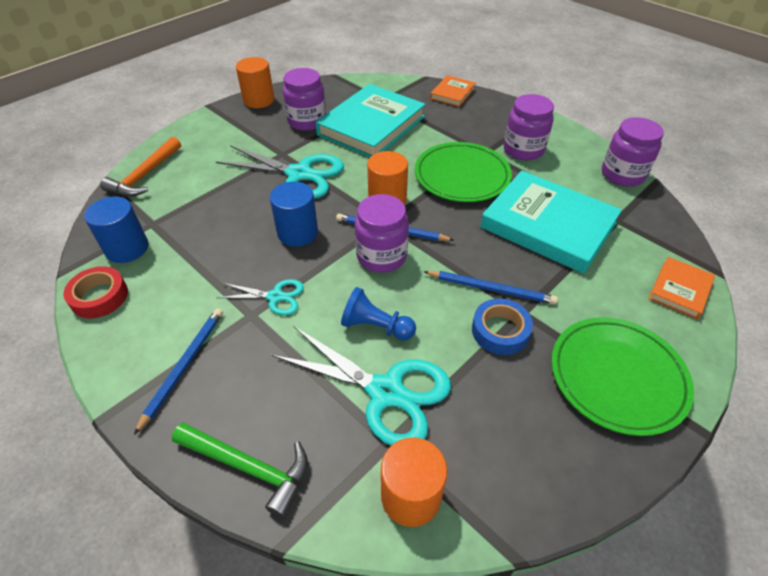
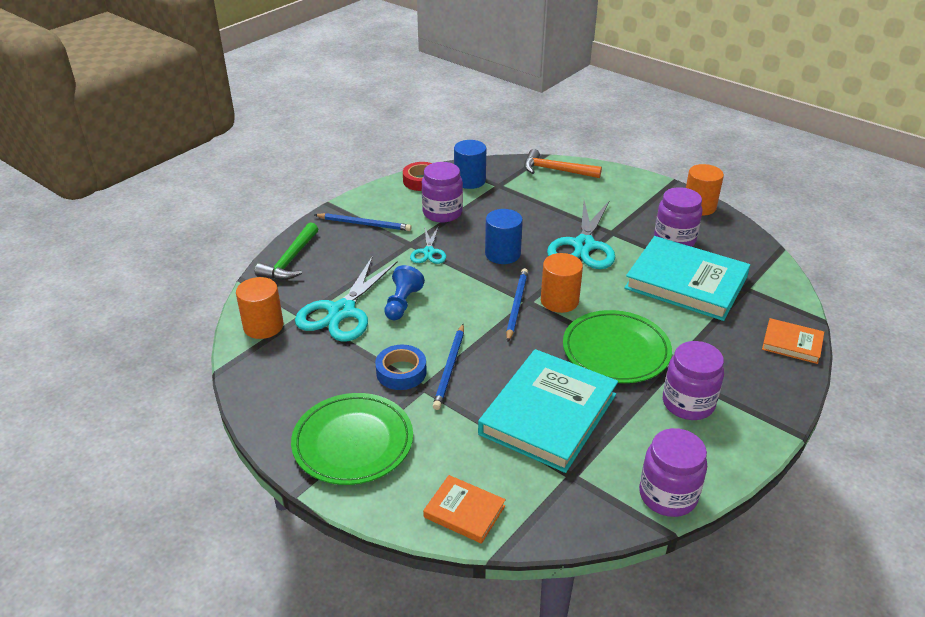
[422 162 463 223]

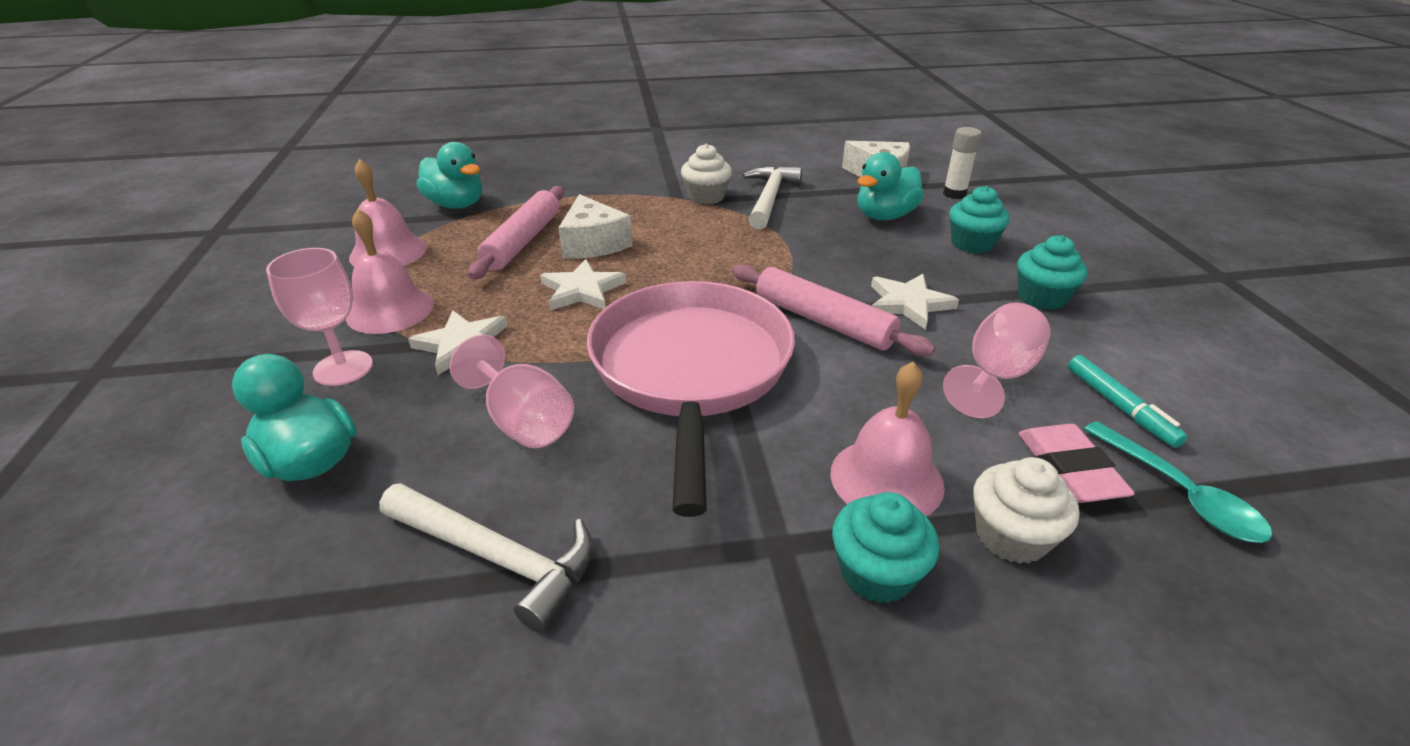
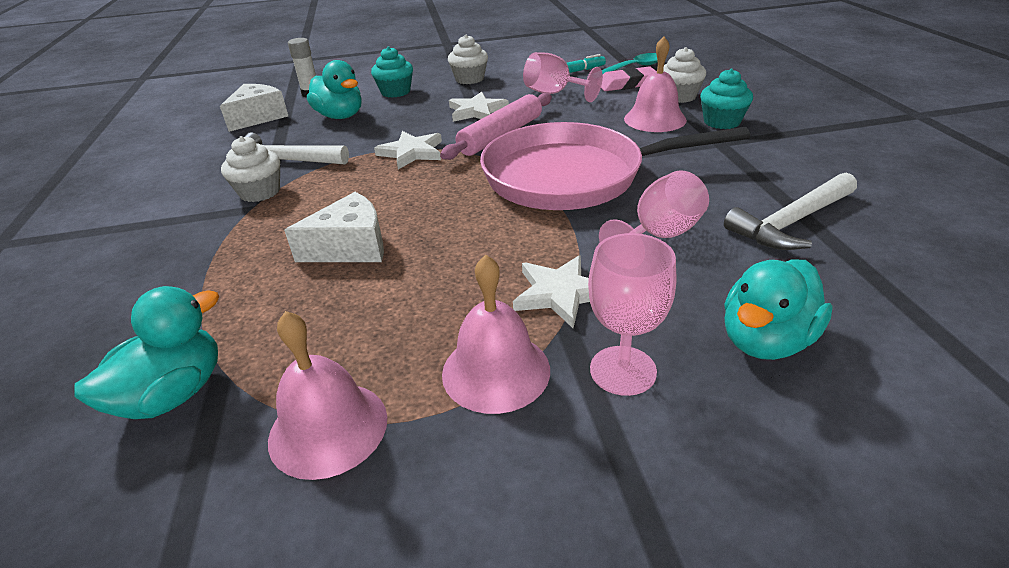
[468 186 564 279] (first image)
[448 35 488 84]
[374 131 442 169]
[724 173 857 250]

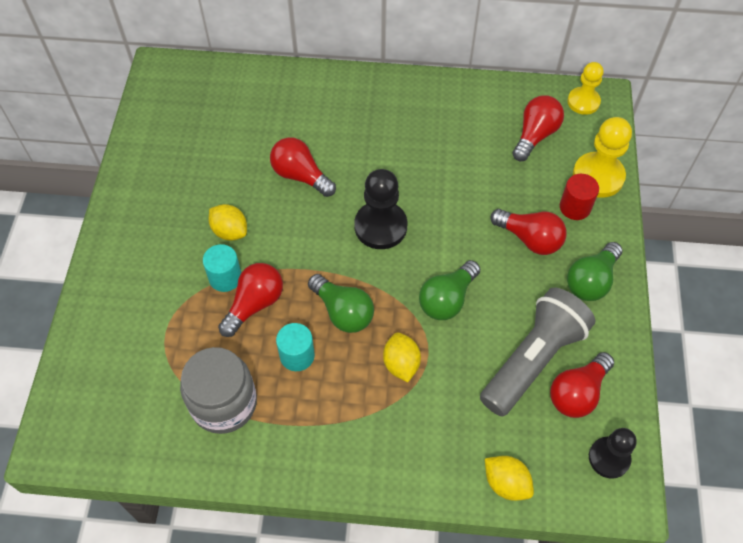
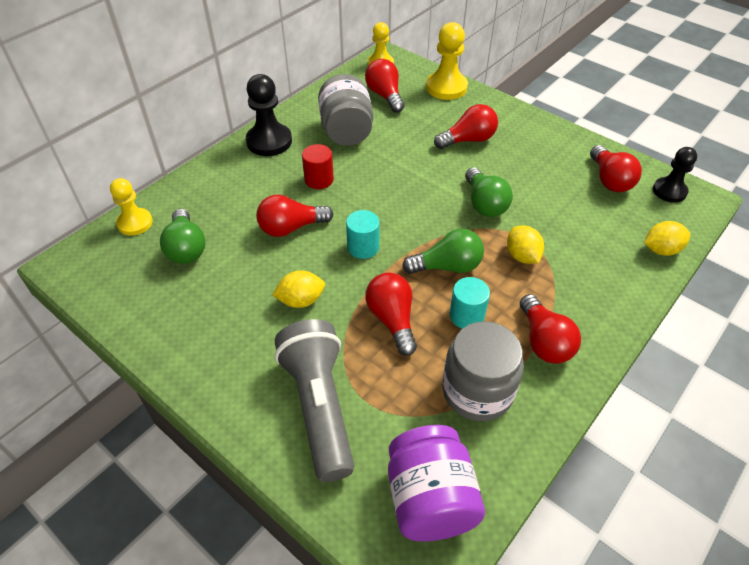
[246 74 292 156]
[302 144 334 189]
[160 209 205 264]
[346 210 380 259]
[275 319 354 482]
[507 225 544 264]
[318 74 373 146]
[110 178 153 236]
[520 294 581 364]
[388 425 485 542]

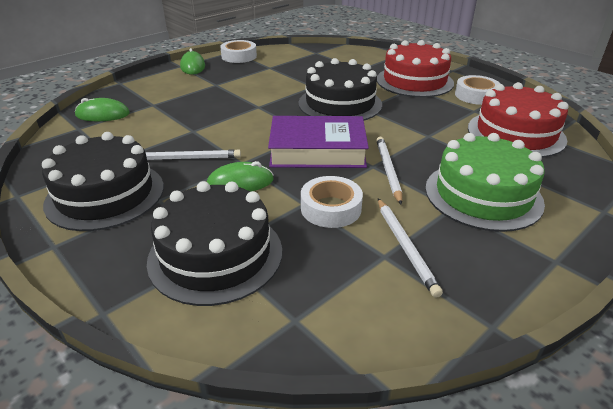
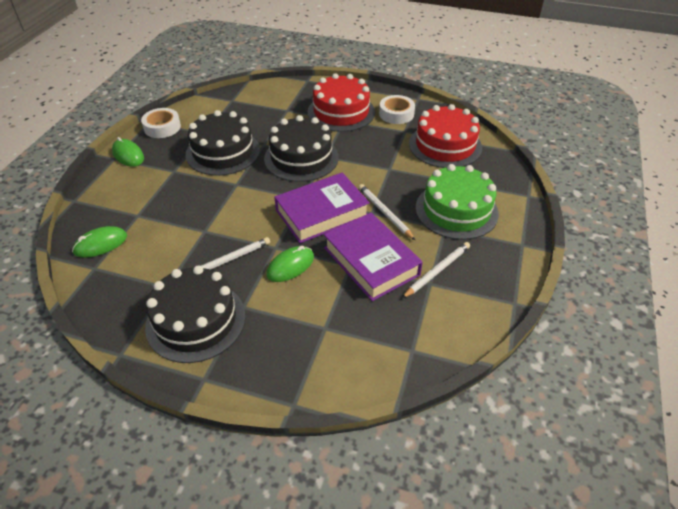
[324 213 423 301]
[186 110 260 176]
[402 242 470 298]

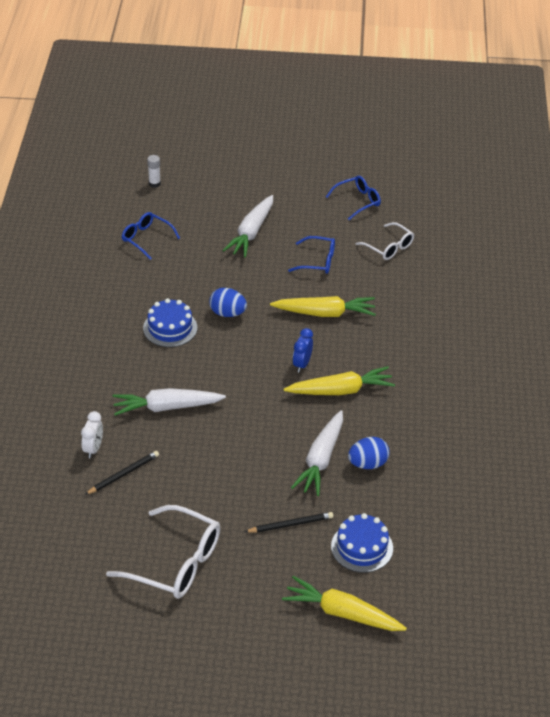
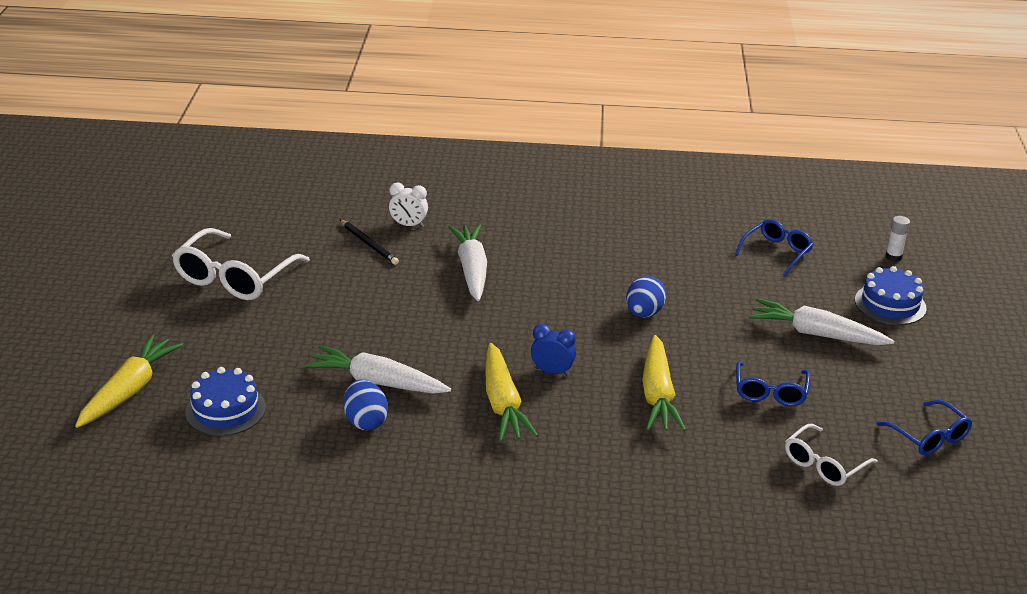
[855 266 927 325]
[245 512 333 533] (first image)

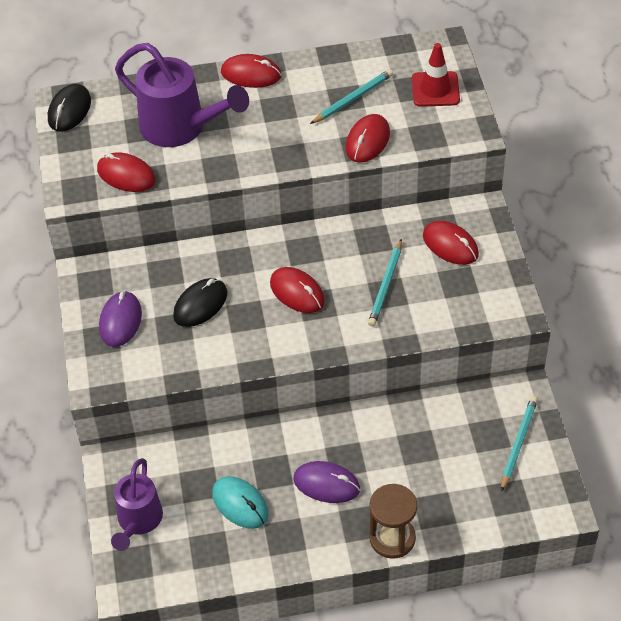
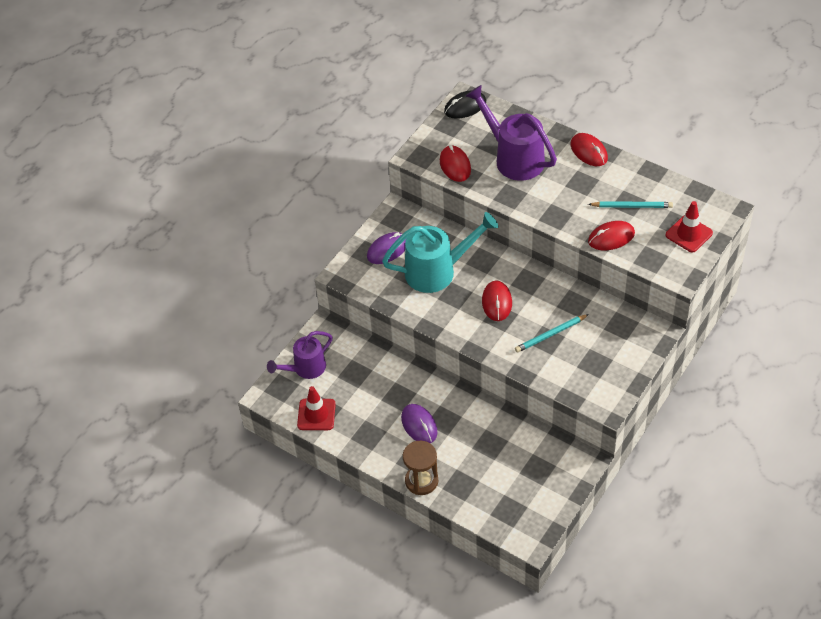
[466 85 557 181]
[423 221 479 265] (first image)
[382 212 498 293]
[501 396 538 492] (first image)
[212 476 269 529] (first image)
[297 386 336 430]

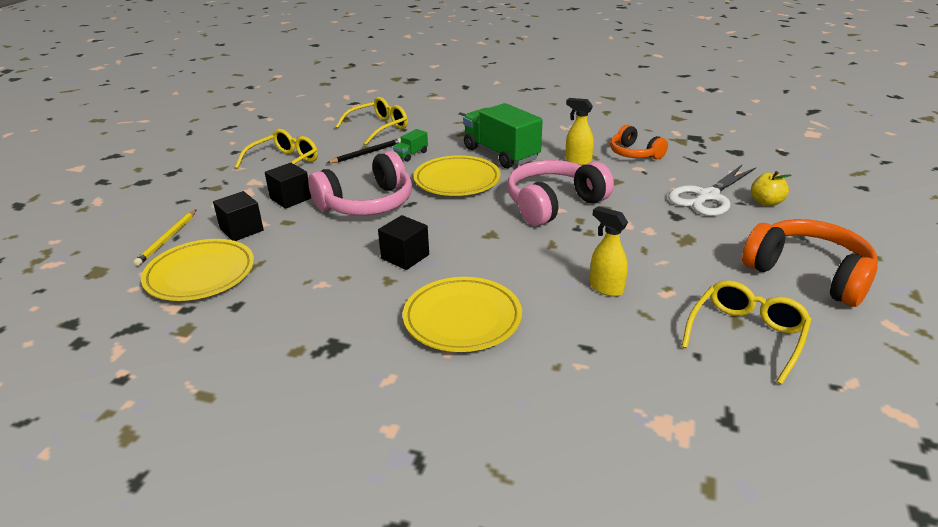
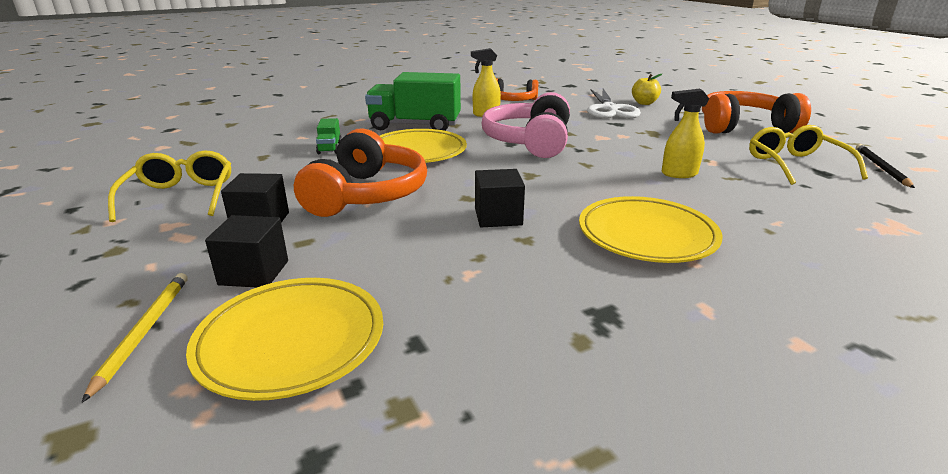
[335 97 408 145] (first image)
[856 144 915 188]
[294 128 427 217]
[82 273 187 403]

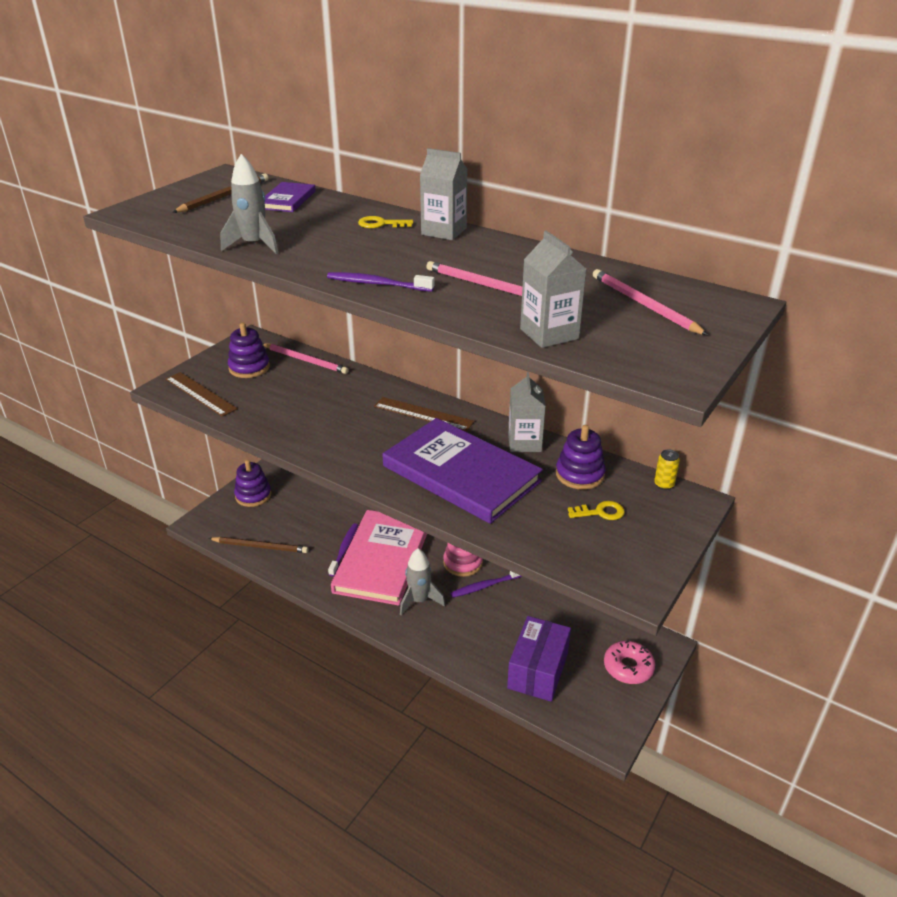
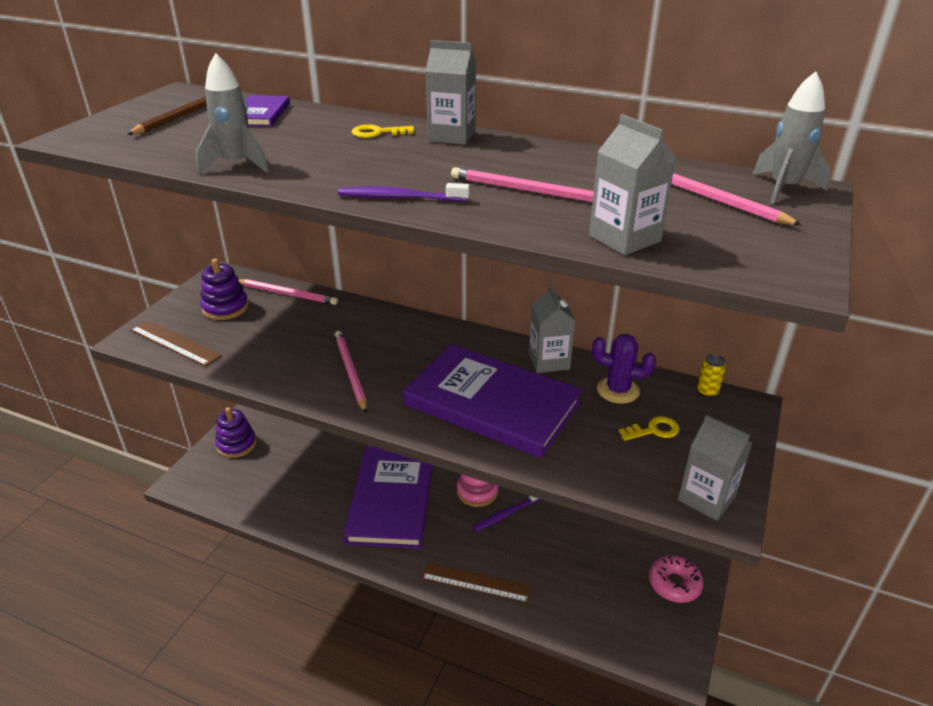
[421 562 533 603]
[592 334 656 404]
[343 446 433 549]
[328 523 358 577] (first image)
[208 537 308 553] (first image)
[753 71 831 204]
[507 616 571 702] (first image)
[335 331 367 413]
[678 415 753 521]

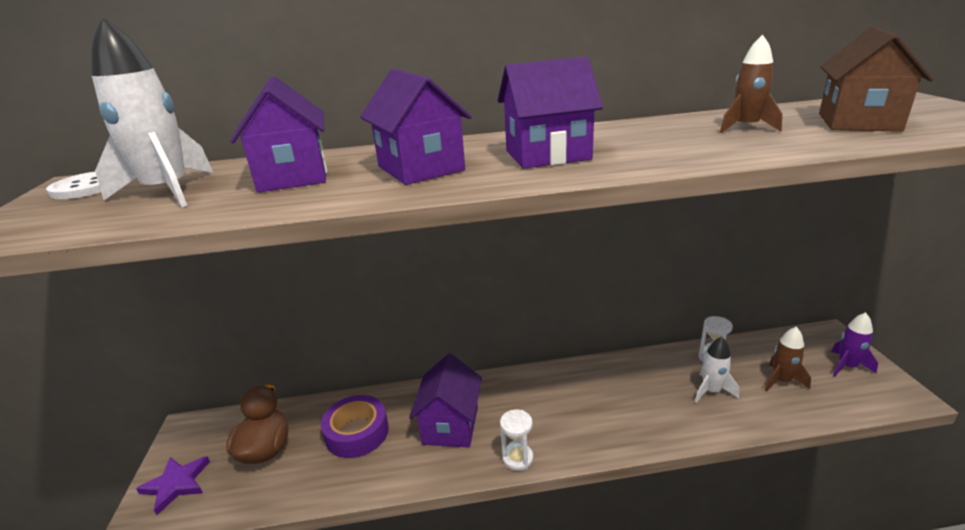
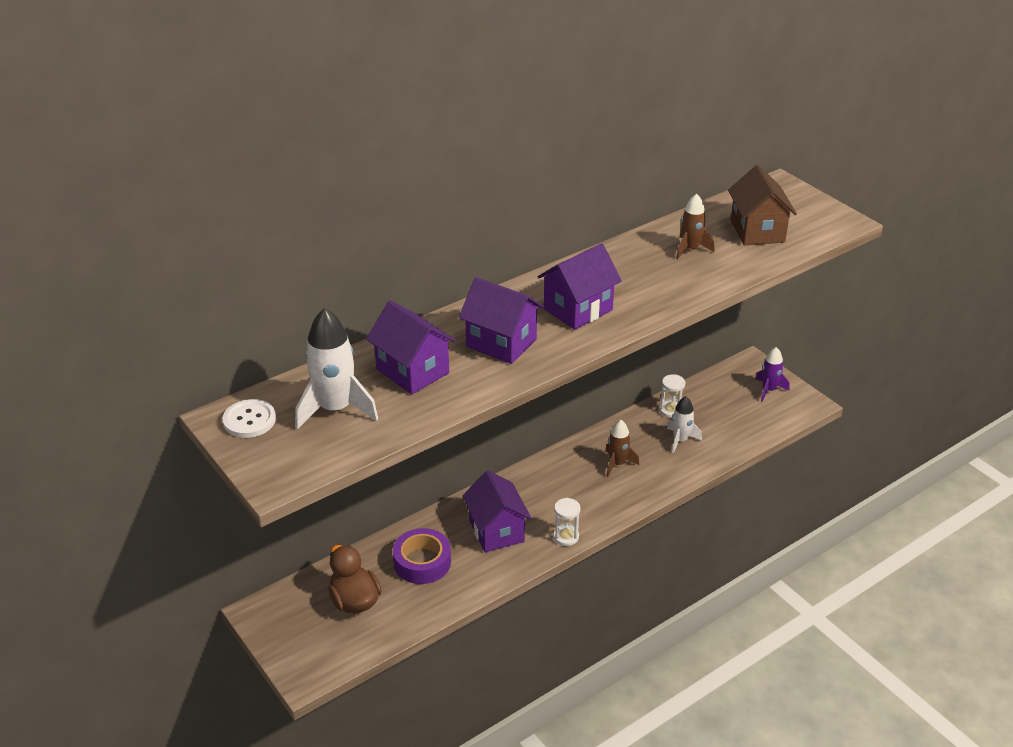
[606 420 639 477]
[136 456 210 515] (first image)

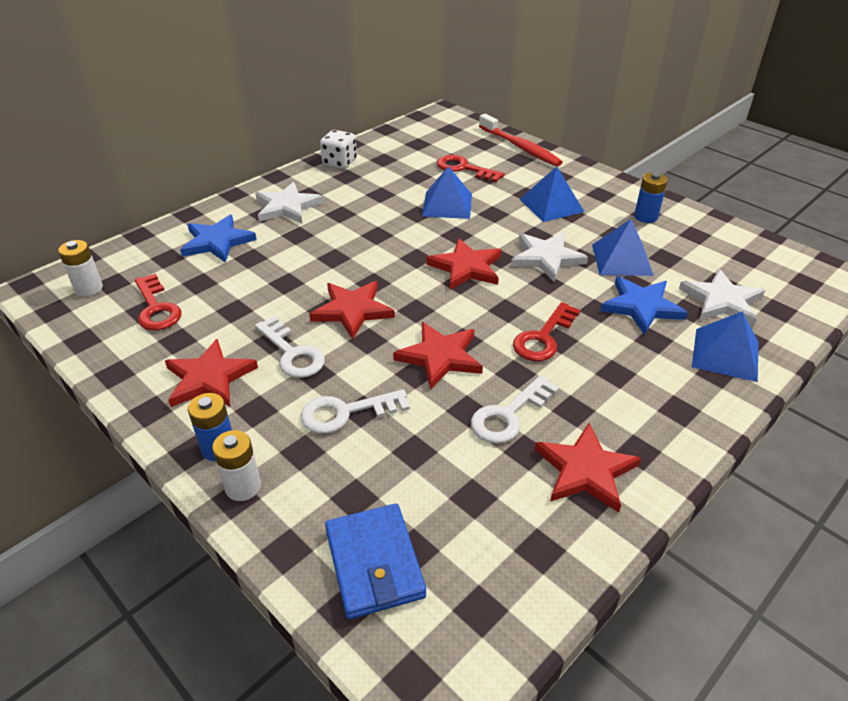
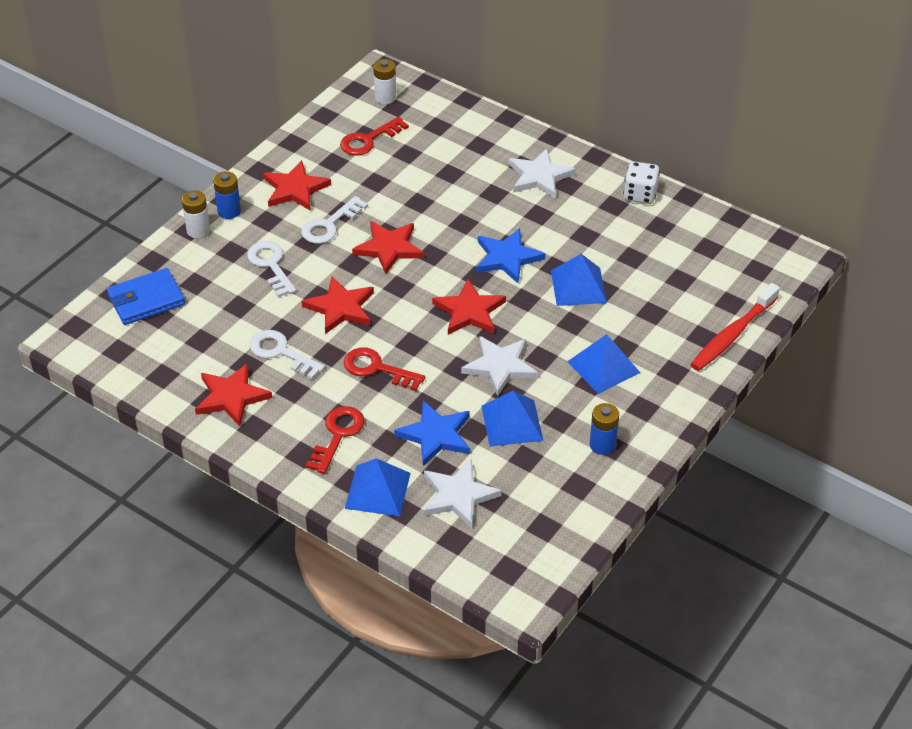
[306 406 364 474]
[476 228 545 283]

